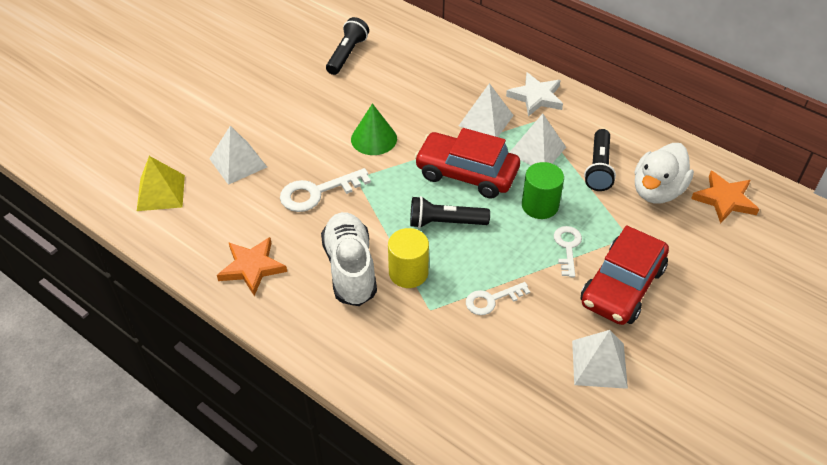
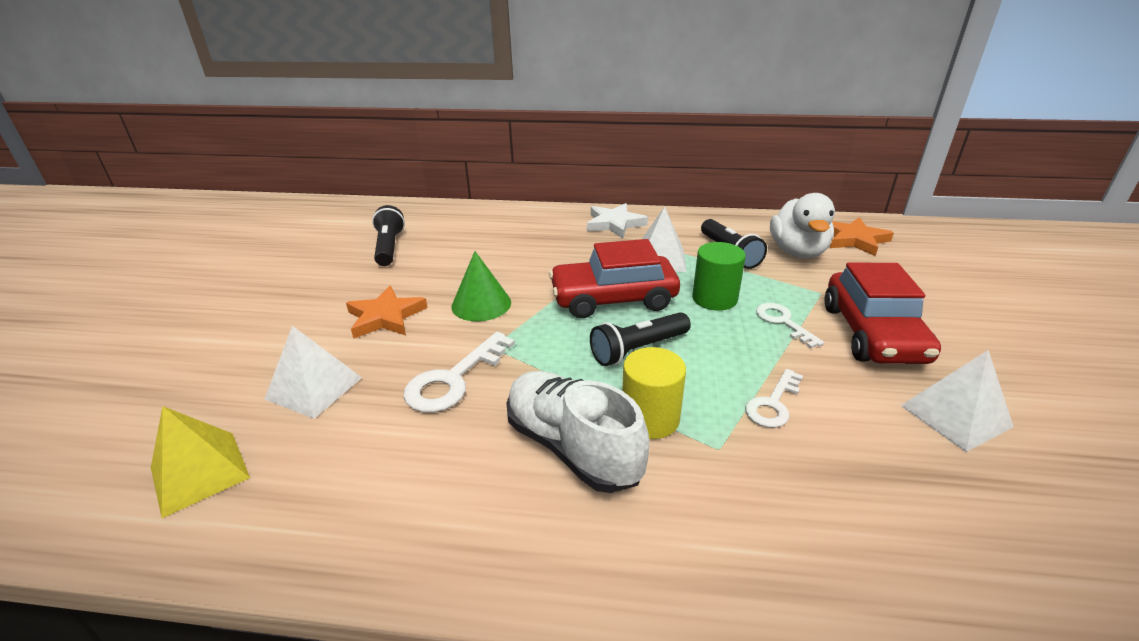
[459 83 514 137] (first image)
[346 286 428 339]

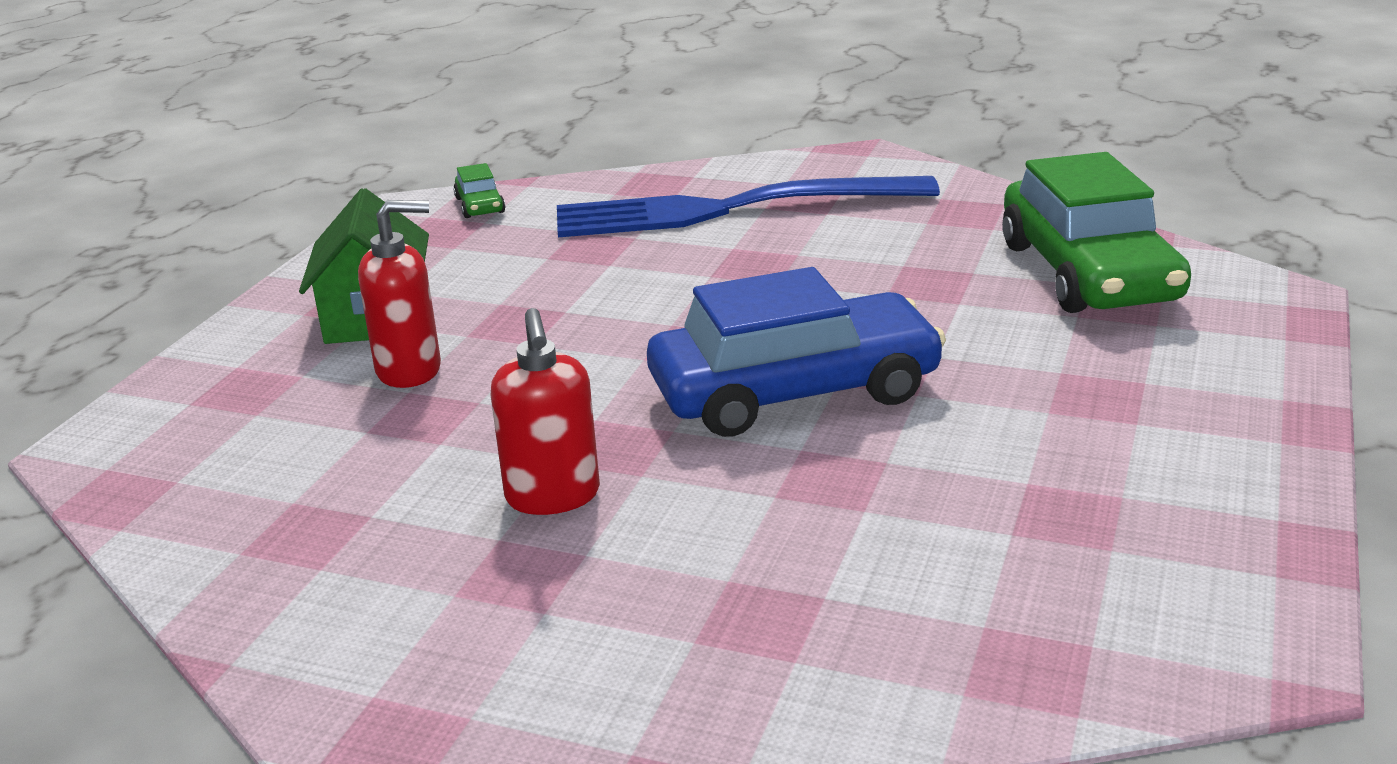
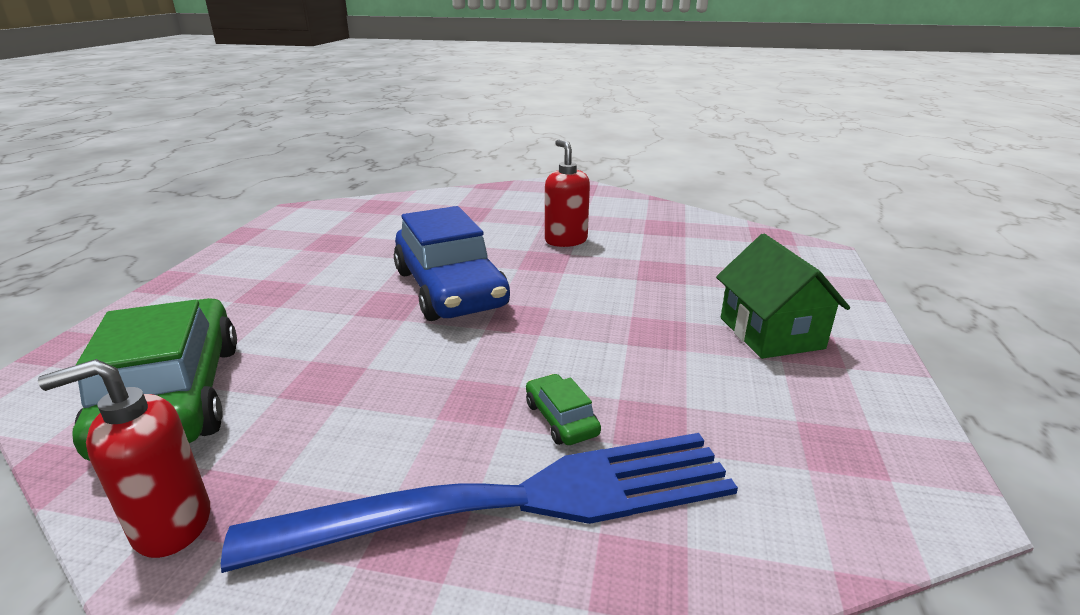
[526 374 601 445]
[38 359 210 558]
[394 206 510 321]

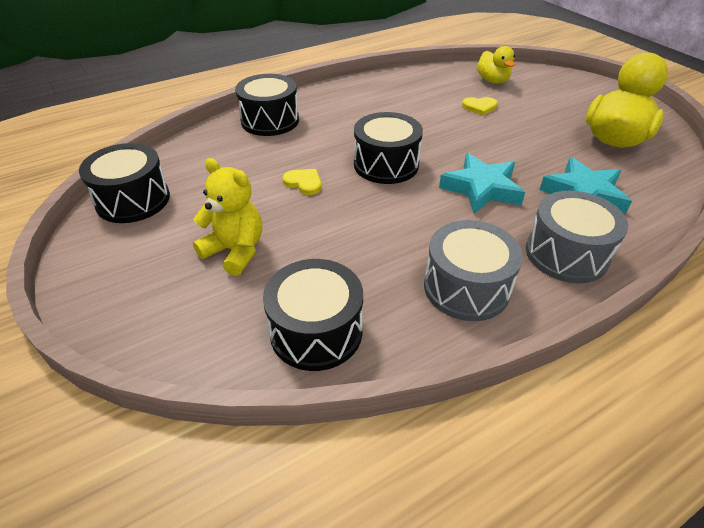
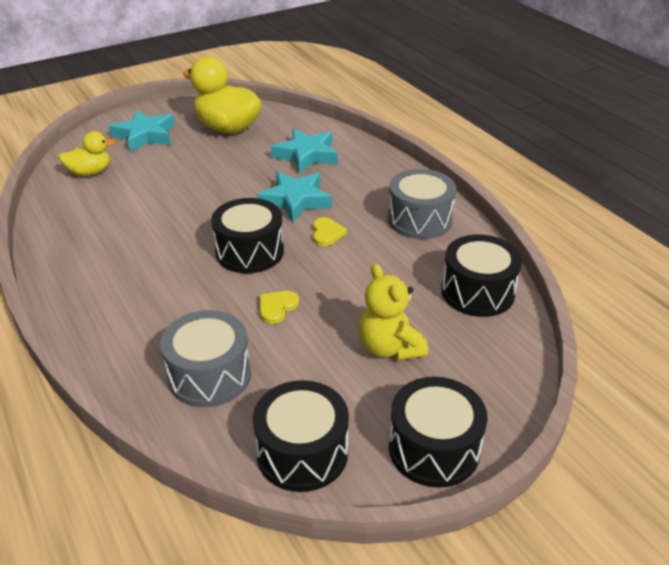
[389 377 488 488]
[313 217 347 246]
[359 264 428 361]
[160 310 251 407]
[109 110 175 152]

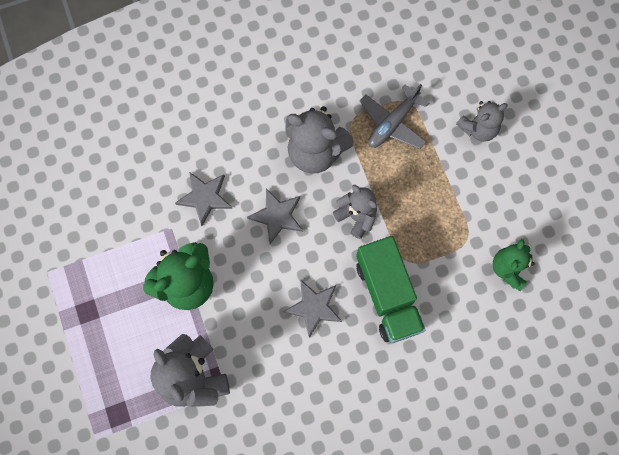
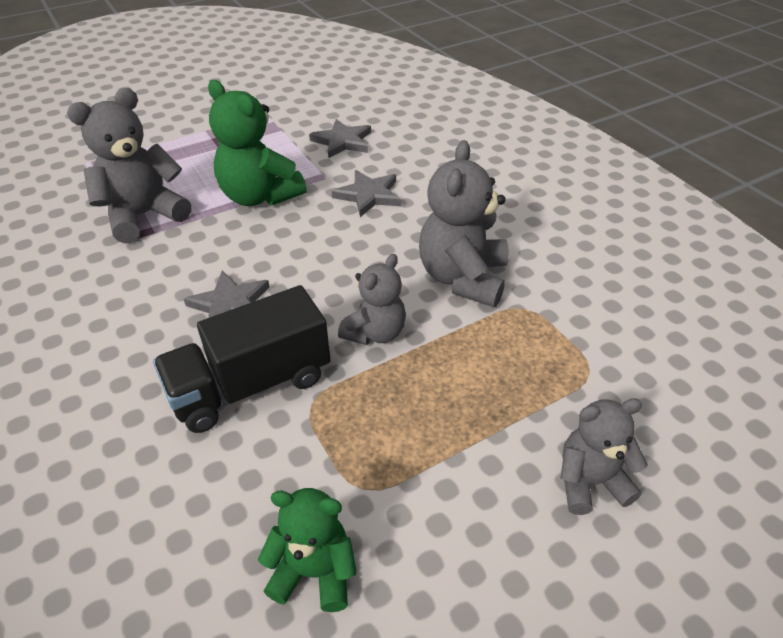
[360 84 429 149] (first image)
[560 398 648 515]
[309 119 371 158]
[153 285 330 433]

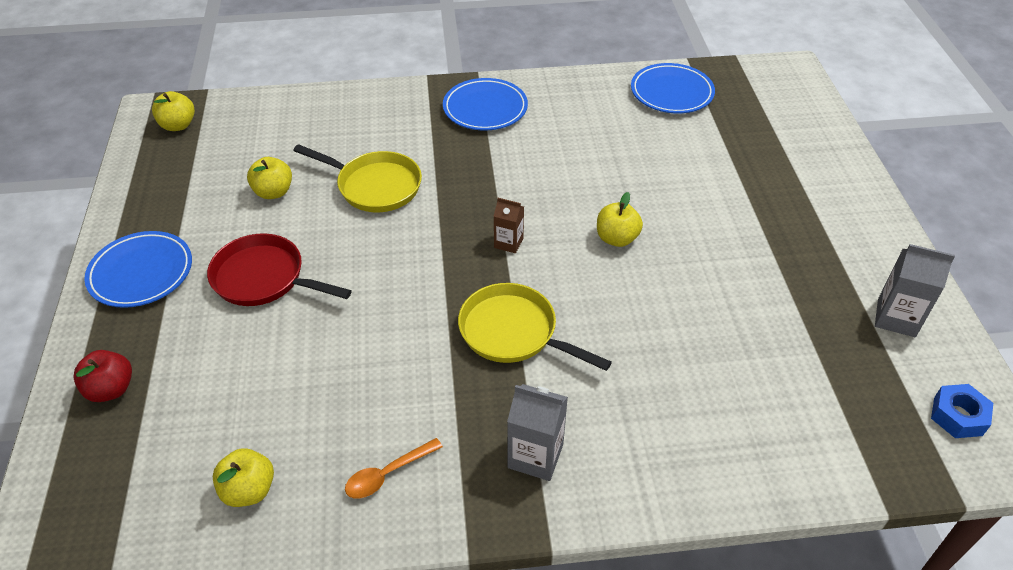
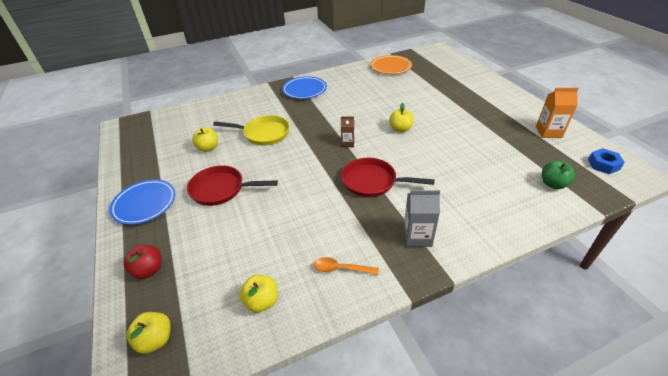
[371 55 412 74]
[127 312 171 354]
[536 88 579 138]
[341 158 435 197]
[314 257 379 275]
[542 161 575 189]

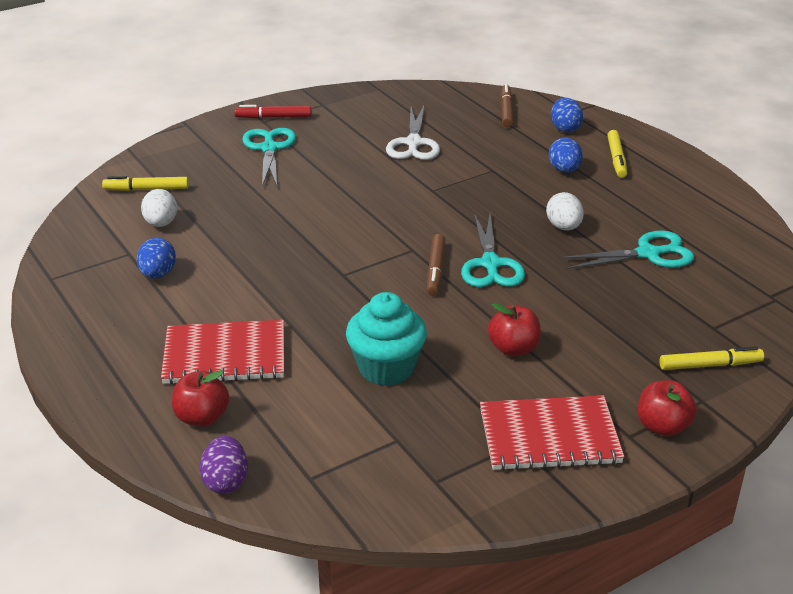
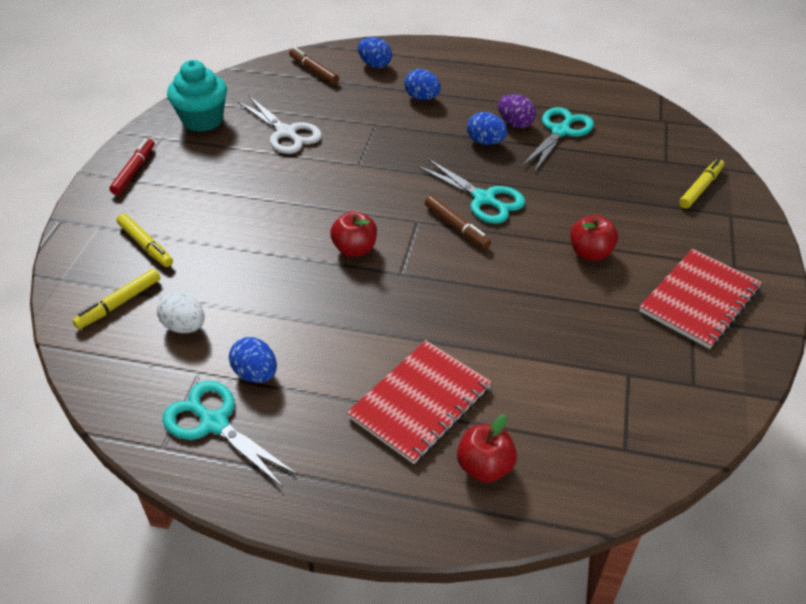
[109 138 155 195]
[162 381 298 487]
[116 214 173 267]
[467 112 507 145]
[167 60 227 132]
[330 211 377 257]
[498 94 536 128]

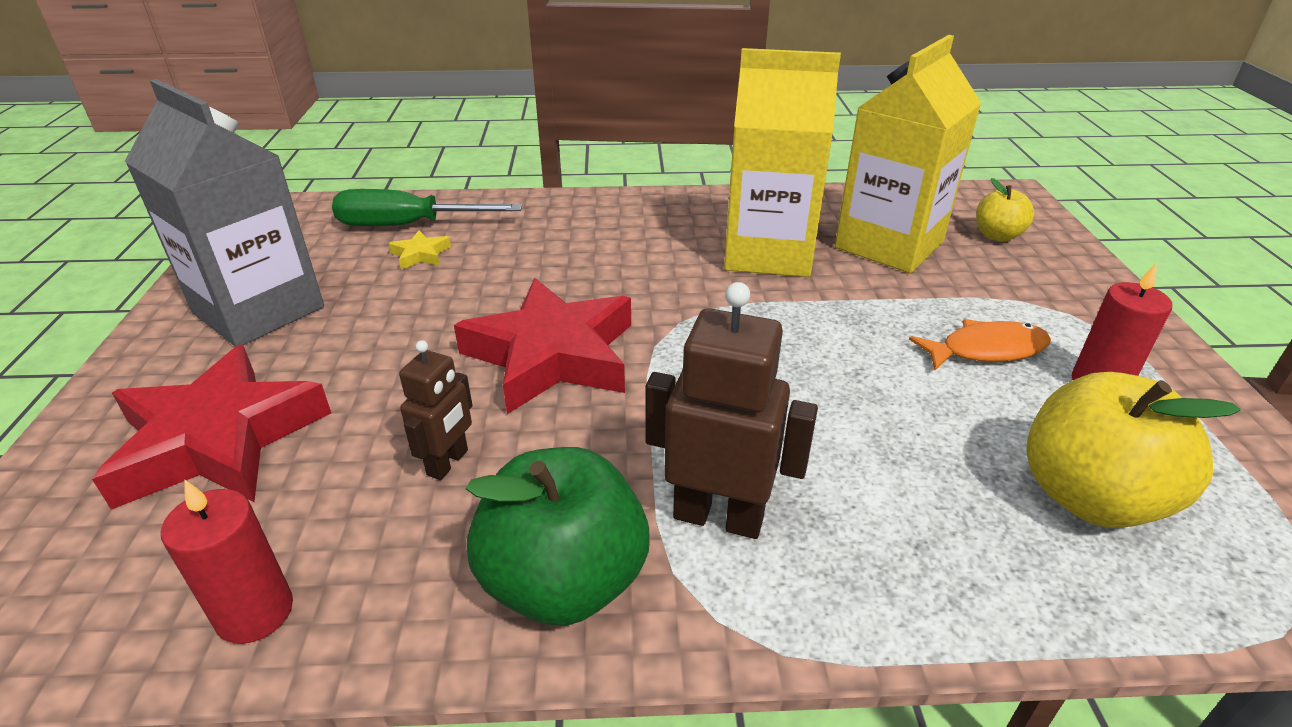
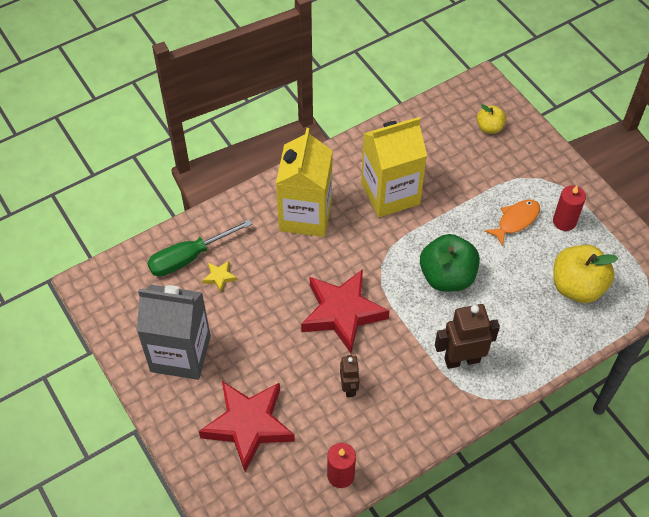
[276 128 333 237]
[420 234 480 292]

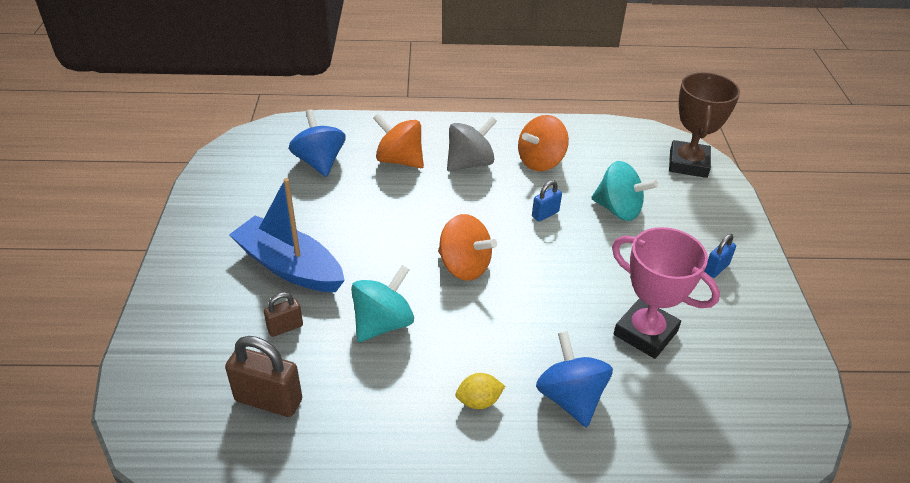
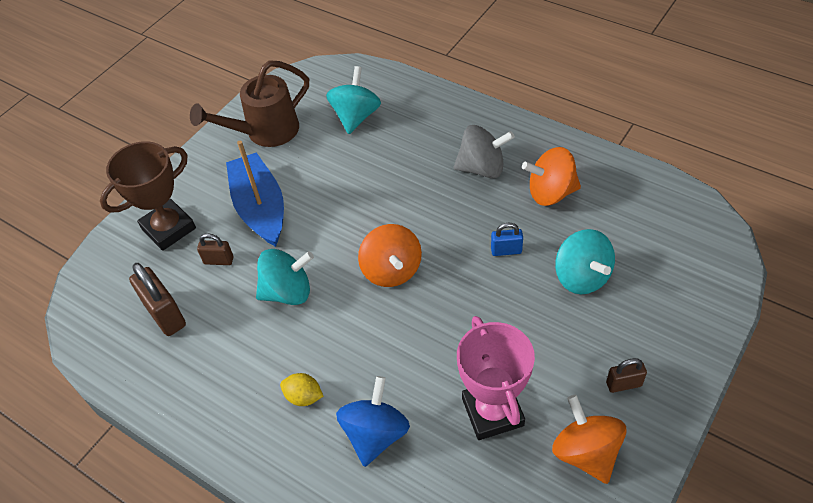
[100 141 196 251]
[326 66 381 134]
[552 395 626 484]
[606 358 647 393]
[190 60 309 147]

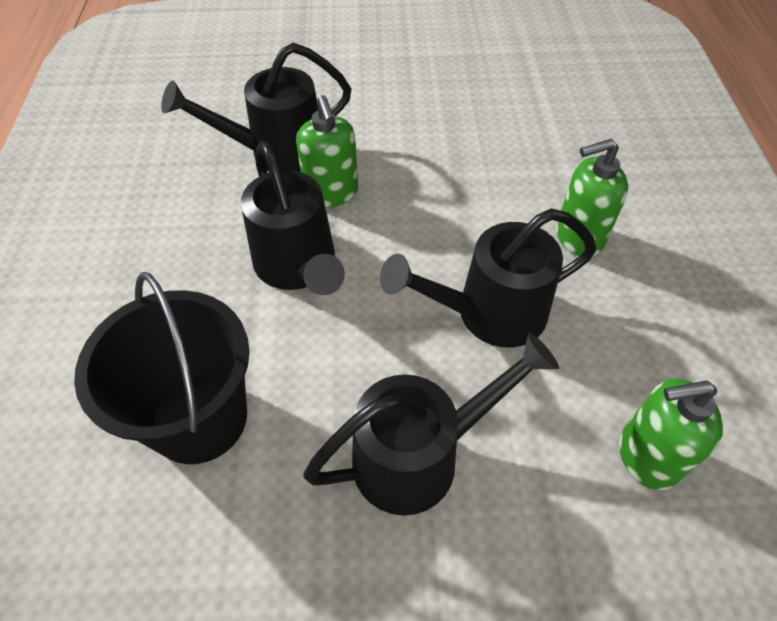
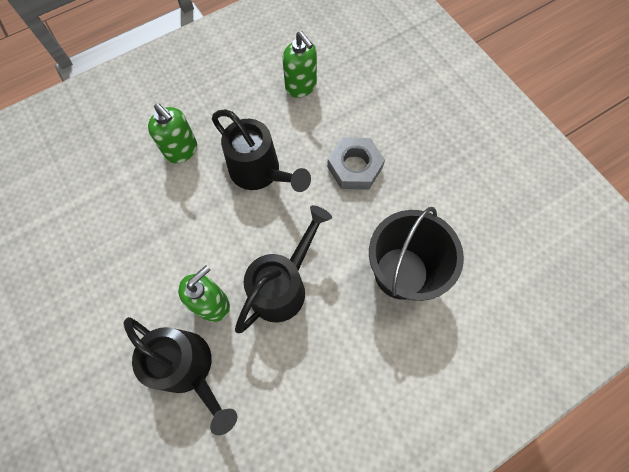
[327 137 385 189]

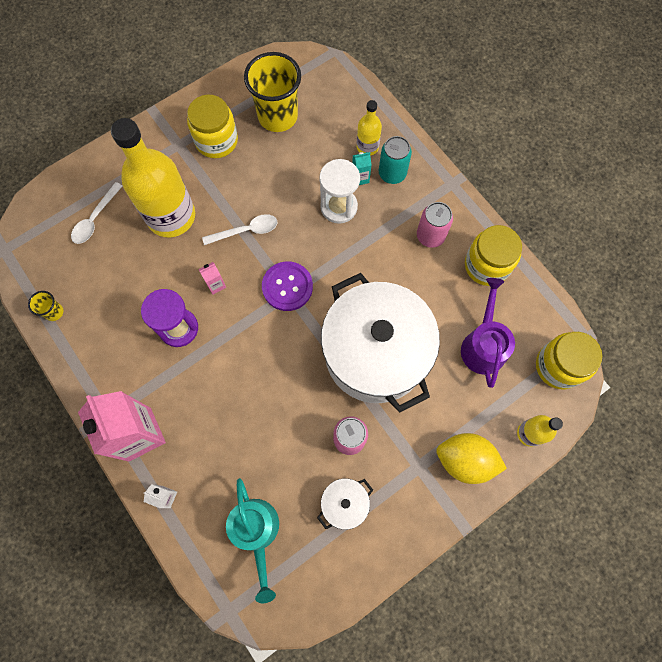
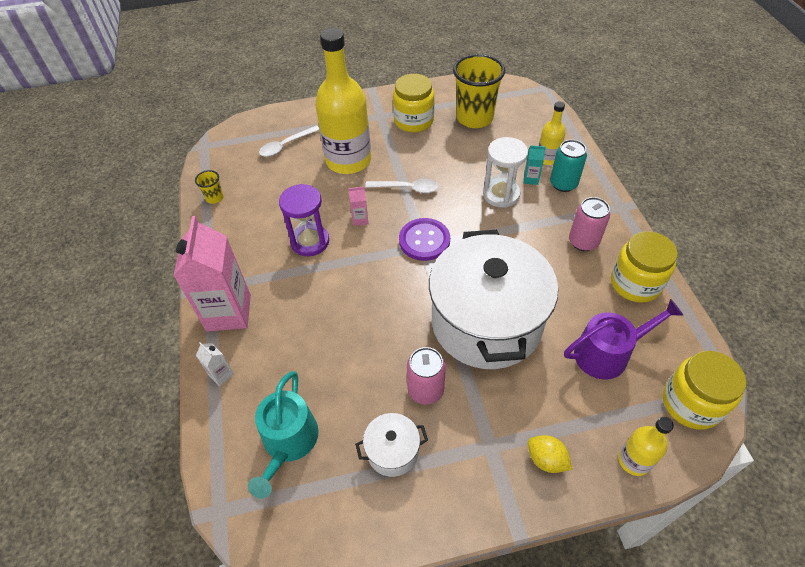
[564 299 684 379]
[528 435 572 473]

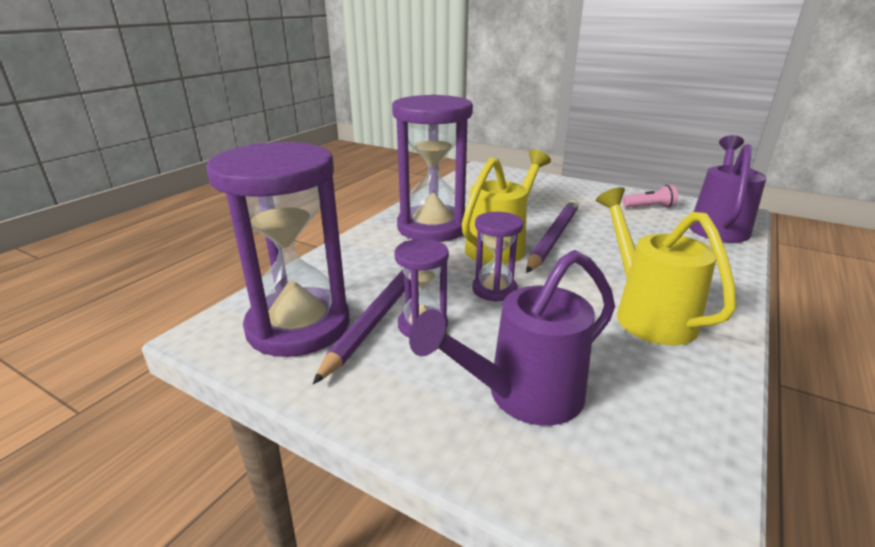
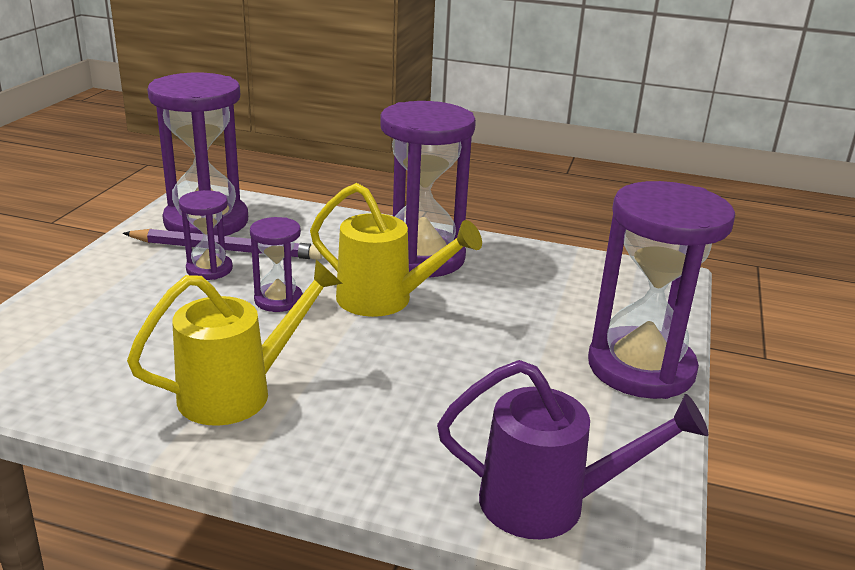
[623 185 678 208] (first image)
[526 200 579 273] (first image)
[409 250 615 426] (first image)
[588 181 735 399]

